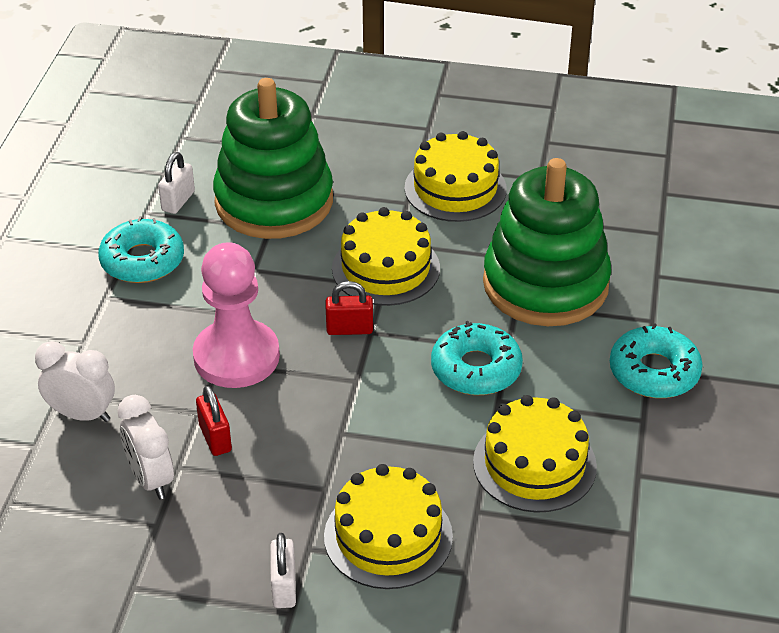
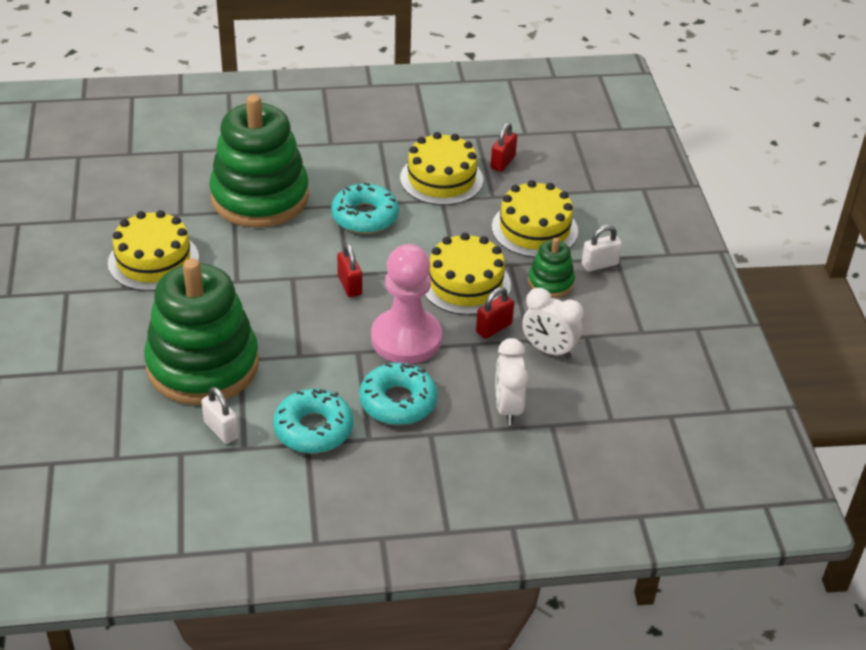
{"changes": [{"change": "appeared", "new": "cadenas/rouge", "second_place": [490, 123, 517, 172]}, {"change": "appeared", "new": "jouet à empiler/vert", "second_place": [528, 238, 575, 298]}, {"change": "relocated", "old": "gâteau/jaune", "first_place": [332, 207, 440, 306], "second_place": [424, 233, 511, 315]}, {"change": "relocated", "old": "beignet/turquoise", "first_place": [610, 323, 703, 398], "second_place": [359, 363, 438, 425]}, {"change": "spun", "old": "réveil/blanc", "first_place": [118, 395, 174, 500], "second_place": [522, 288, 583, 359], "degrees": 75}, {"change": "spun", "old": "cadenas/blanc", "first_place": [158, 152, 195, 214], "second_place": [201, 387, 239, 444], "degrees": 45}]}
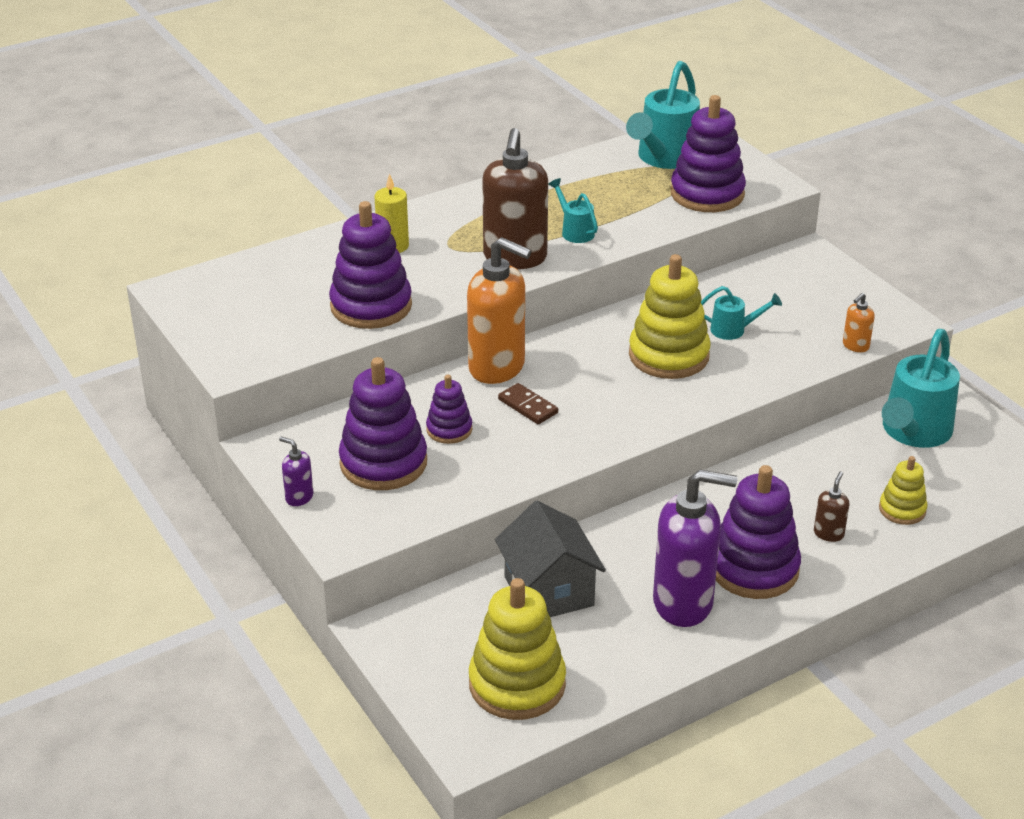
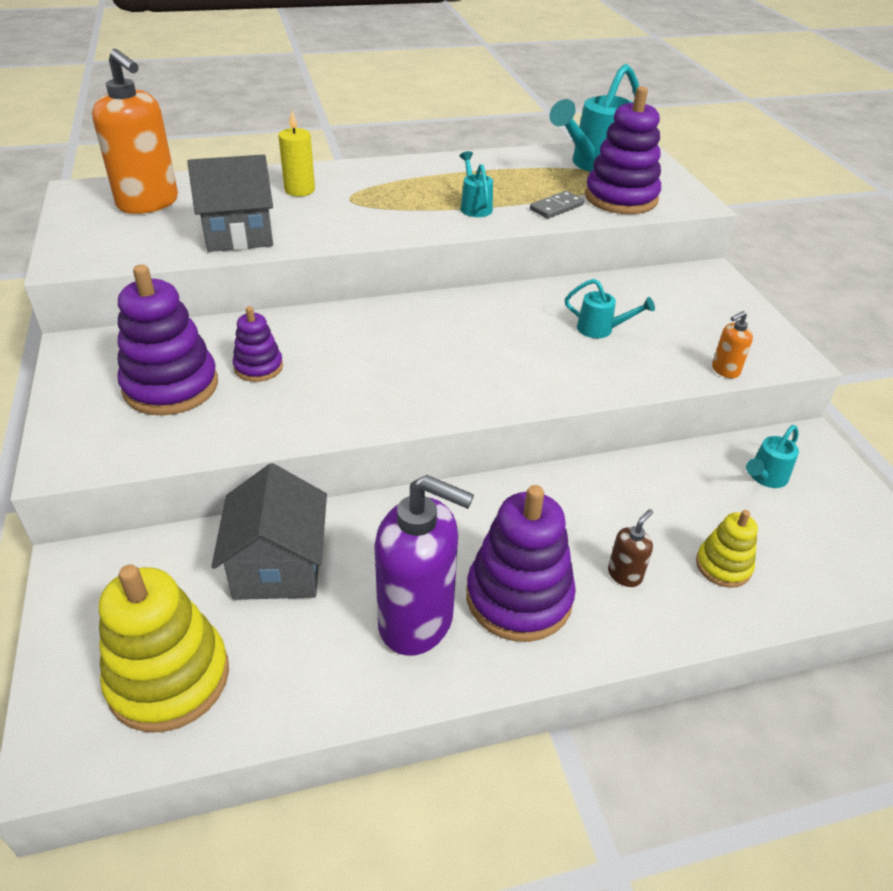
{"changes": [{"change": "missing", "old": "distributeur de savon/violet", "first_place": [279, 437, 313, 506]}, {"change": "missing", "old": "distributeur de savon/marron", "first_place": [482, 128, 548, 269]}, {"change": "missing", "old": "domino/marron", "first_place": [498, 383, 558, 424]}, {"change": "missing", "old": "jouet à empiler/jaune", "first_place": [629, 254, 711, 379]}, {"change": "appeared", "new": "domino/gris", "second_place": [530, 191, 584, 219]}, {"change": "relocated", "old": "distributeur de savon/orange", "first_place": [467, 237, 532, 384], "second_place": [92, 49, 178, 214]}, {"change": "exchanged", "old": "jouet à empiler/violet", "new": "maison/gris", "first_place": [329, 201, 412, 329], "second_place": [187, 155, 273, 252]}, {"change": "size", "old": "arrosoir/turquoise", "first_place": [882, 329, 960, 448], "second_place": [746, 425, 799, 488], "factor": 0.5}]}
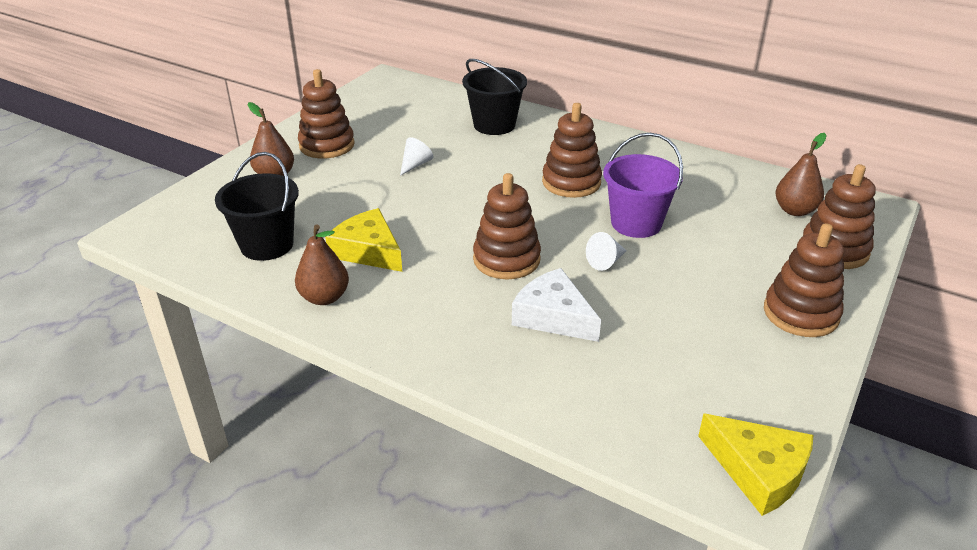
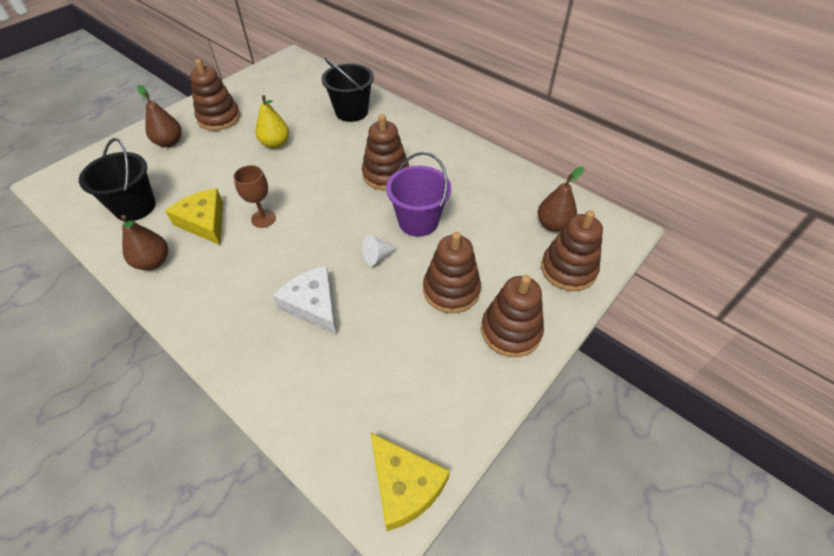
{"changes": [{"change": "appeared", "new": "verre à pied/marron", "second_place": [233, 165, 276, 228]}, {"change": "relocated", "old": "jouet à empiler/marron", "first_place": [473, 173, 541, 279], "second_place": [423, 232, 481, 313]}, {"change": "exchanged", "old": "cône/blanc", "new": "poire/jaune", "first_place": [400, 137, 434, 176], "second_place": [255, 95, 289, 149]}]}
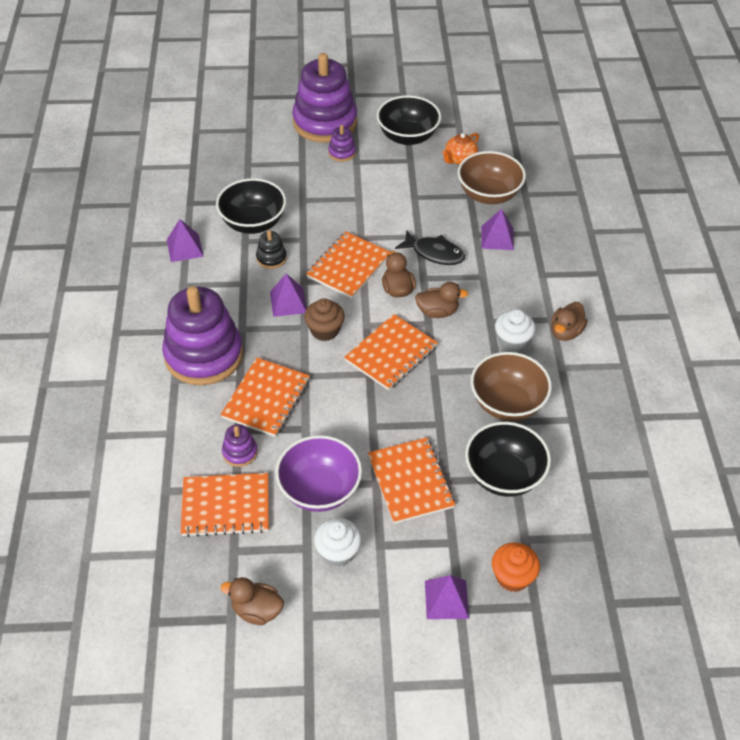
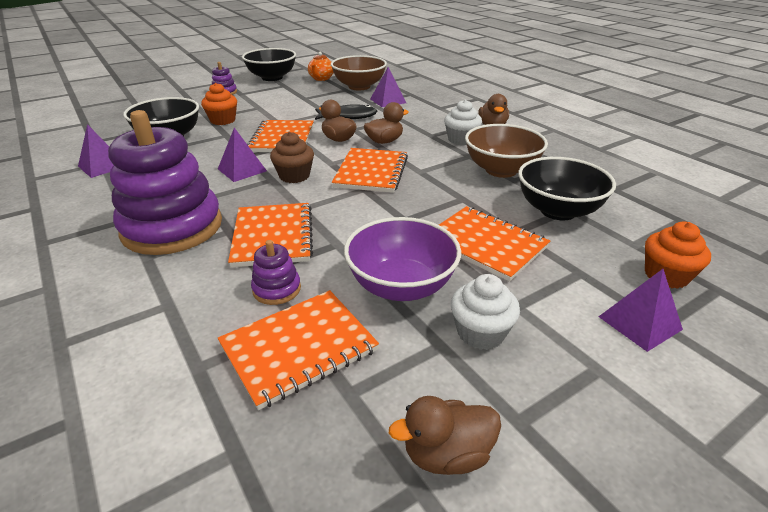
{"changes": [{"change": "missing", "old": "jouet à empiler/noir", "first_place": [256, 230, 287, 269]}, {"change": "missing", "old": "jouet à empiler/violet", "first_place": [292, 53, 357, 143]}, {"change": "appeared", "new": "muffin/orange", "second_place": [201, 83, 237, 125]}]}
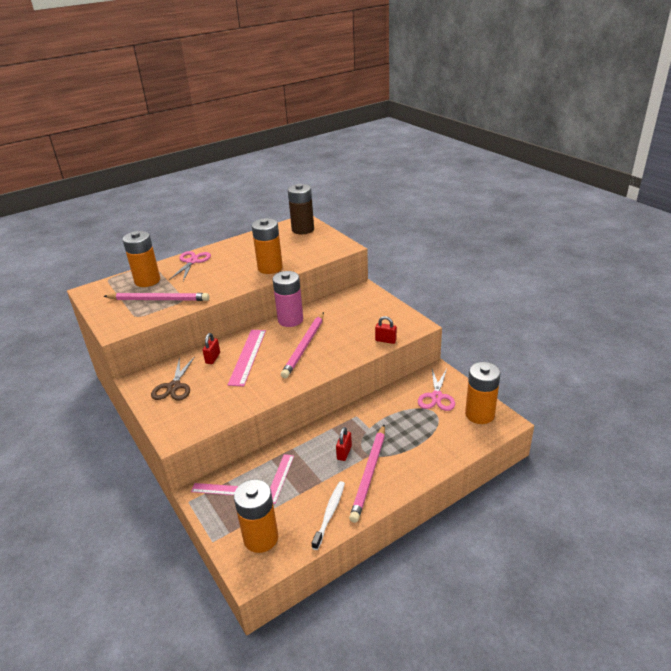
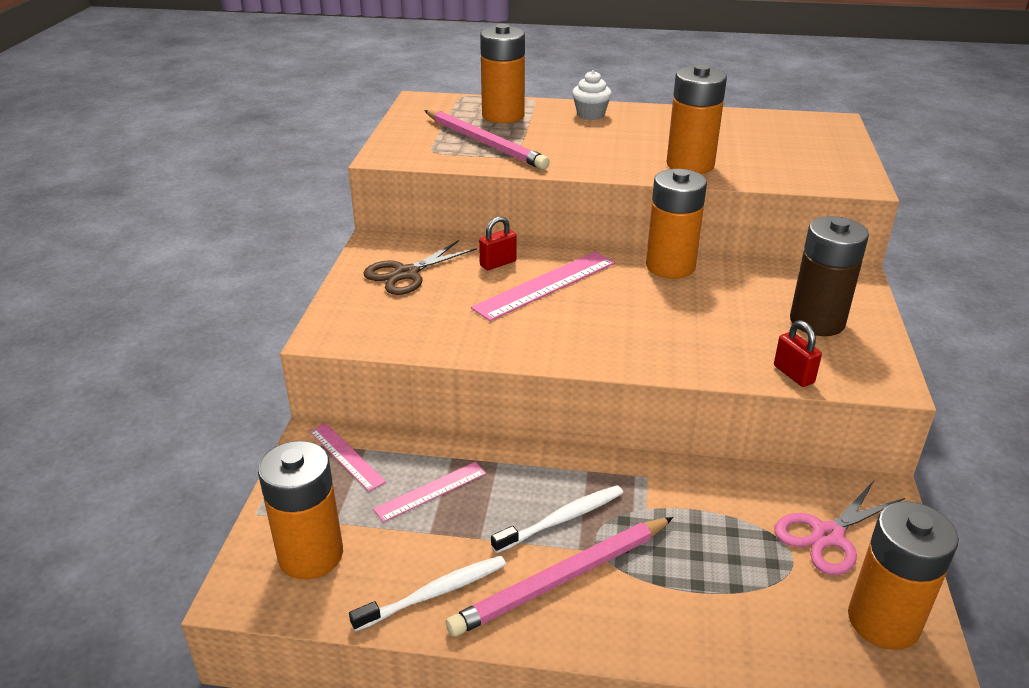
{"changes": [{"change": "missing", "old": "crayon/rose", "first_place": [281, 312, 324, 378]}, {"change": "relocated", "old": "pile/marron", "first_place": [288, 184, 314, 234], "second_place": [790, 216, 869, 336]}, {"change": "exchanged", "old": "ciseaux/rose", "new": "muffin/blanc", "first_place": [169, 251, 211, 281], "second_place": [572, 70, 612, 120]}, {"change": "exchanged", "old": "cadenas/rouge", "new": "brosse à dents/blanc", "first_place": [336, 427, 352, 461], "second_place": [491, 485, 623, 553]}, {"change": "colour", "old": "pile/rose", "new": "pile/orange", "first_place": [273, 271, 303, 327], "second_place": [646, 169, 707, 279]}]}
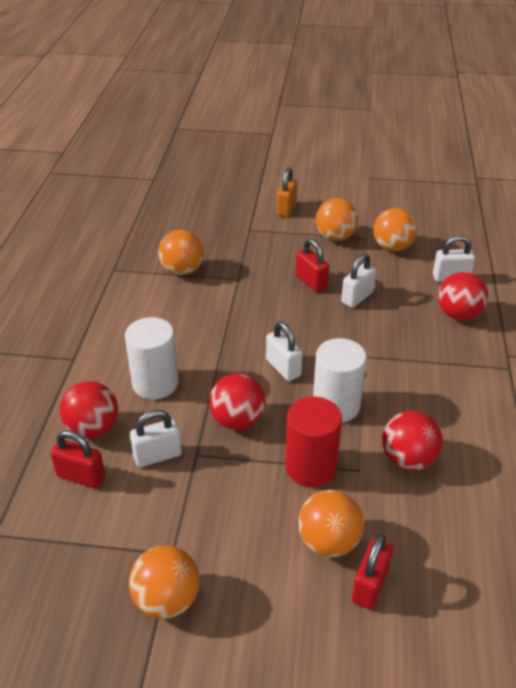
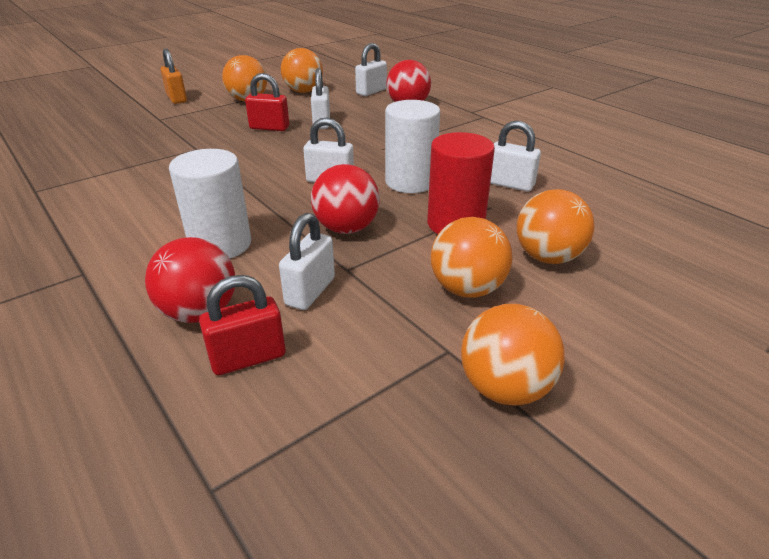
{"changes": [{"change": "missing", "old": "cadenas/rouge", "first_place": [352, 534, 393, 610]}, {"change": "relocated", "old": "balle/orange", "first_place": [158, 230, 204, 275], "second_place": [431, 217, 512, 298]}, {"change": "exchanged", "old": "balle/rouge", "new": "cadenas/blanc", "first_place": [382, 411, 443, 471], "second_place": [490, 121, 541, 191]}]}
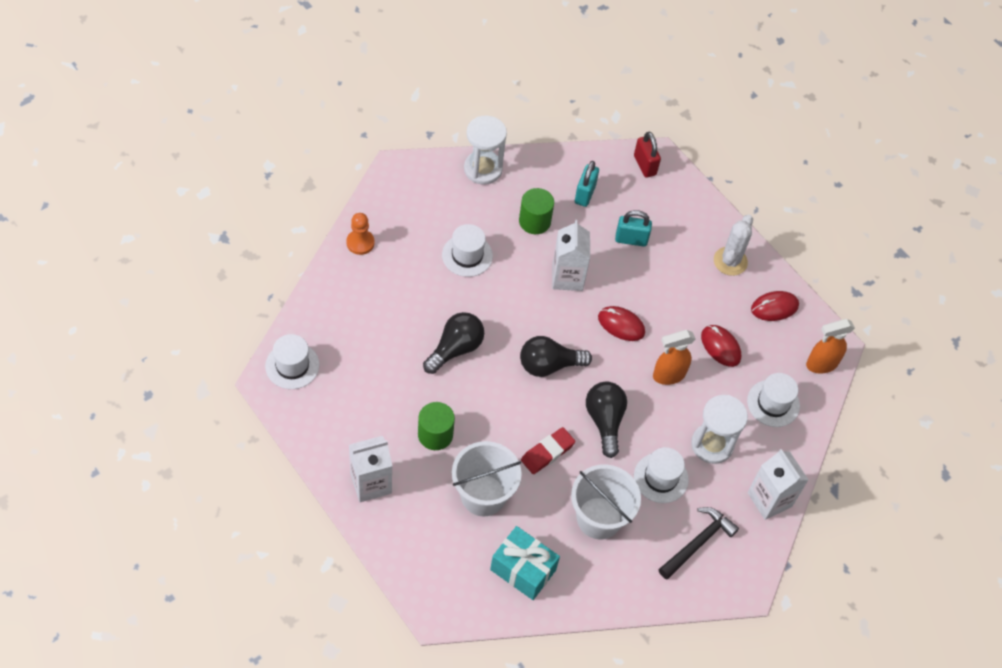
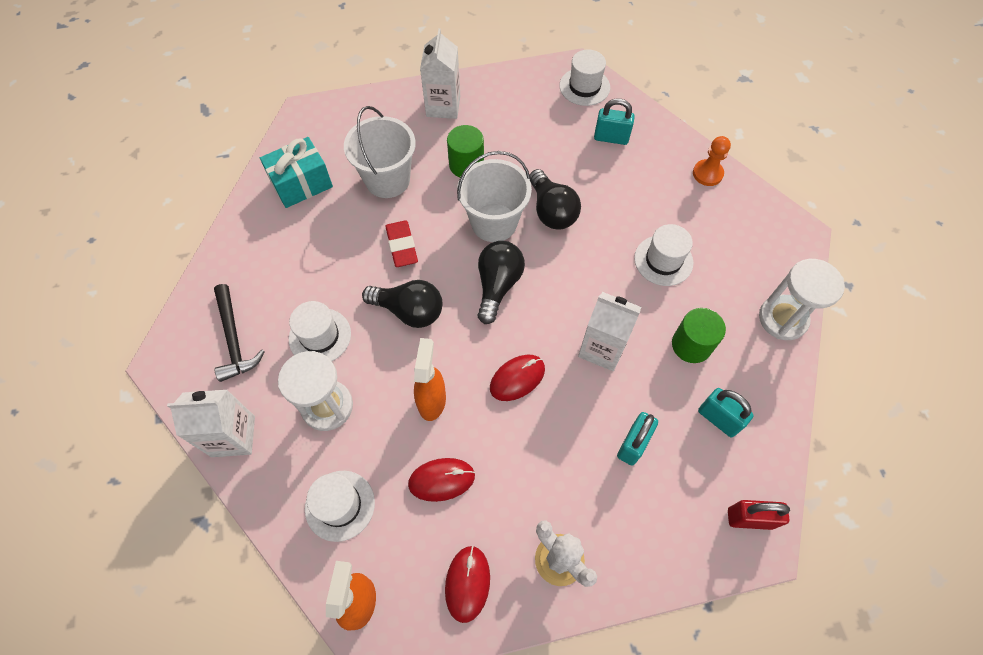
{"changes": [{"change": "appeared", "new": "cadenas/turquoise", "second_place": [594, 99, 635, 145]}, {"change": "relocated", "old": "seau/blanc", "first_place": [571, 464, 641, 540], "second_place": [457, 151, 532, 242]}]}
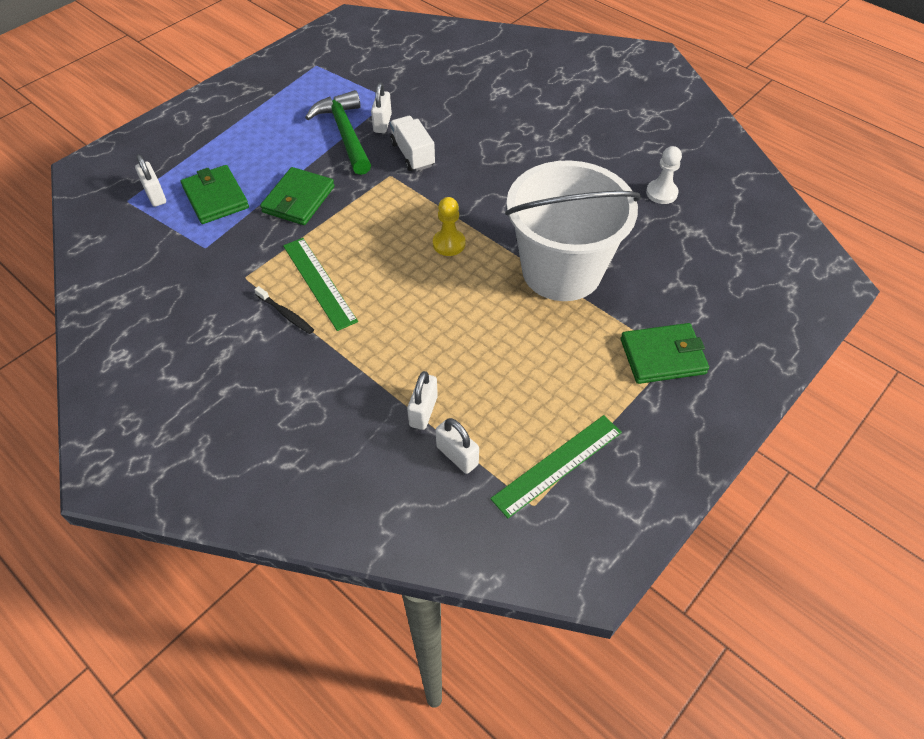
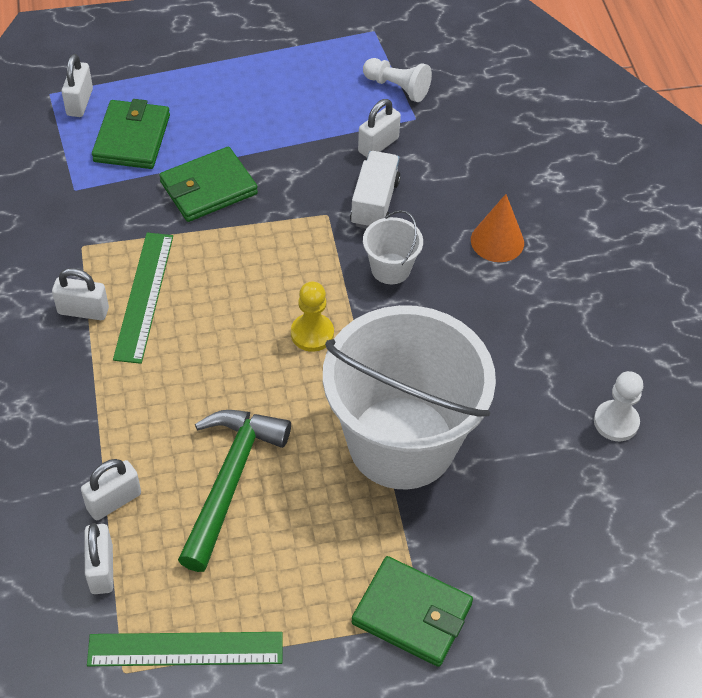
{"changes": [{"change": "appeared", "new": "pion/blanc", "second_place": [363, 58, 432, 102]}, {"change": "appeared", "new": "seau/blanc", "second_place": [363, 210, 423, 284]}, {"change": "appeared", "new": "cône/orange", "second_place": [471, 194, 524, 262]}, {"change": "relocated", "old": "marteau/vert", "first_place": [305, 90, 371, 175], "second_place": [178, 410, 291, 572]}, {"change": "exchanged", "old": "brosse à dents/noir", "new": "cadenas/blanc", "first_place": [254, 286, 314, 334], "second_place": [52, 268, 109, 320]}]}
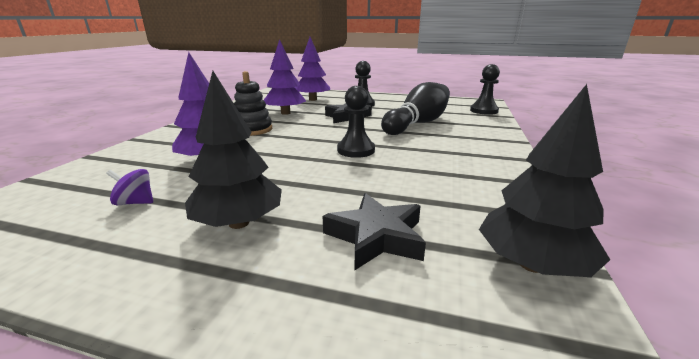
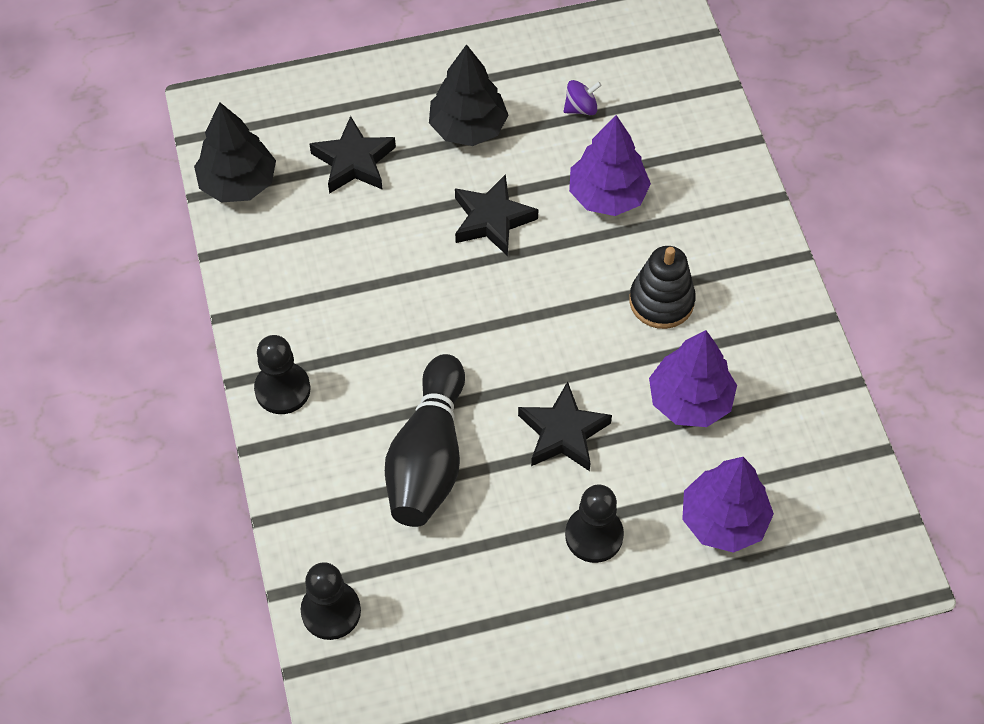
{"changes": [{"change": "appeared", "new": "étoile/noir", "second_place": [455, 174, 539, 256]}, {"change": "relocated", "old": "pion/noir", "first_place": [337, 86, 375, 158], "second_place": [254, 335, 310, 414]}]}
